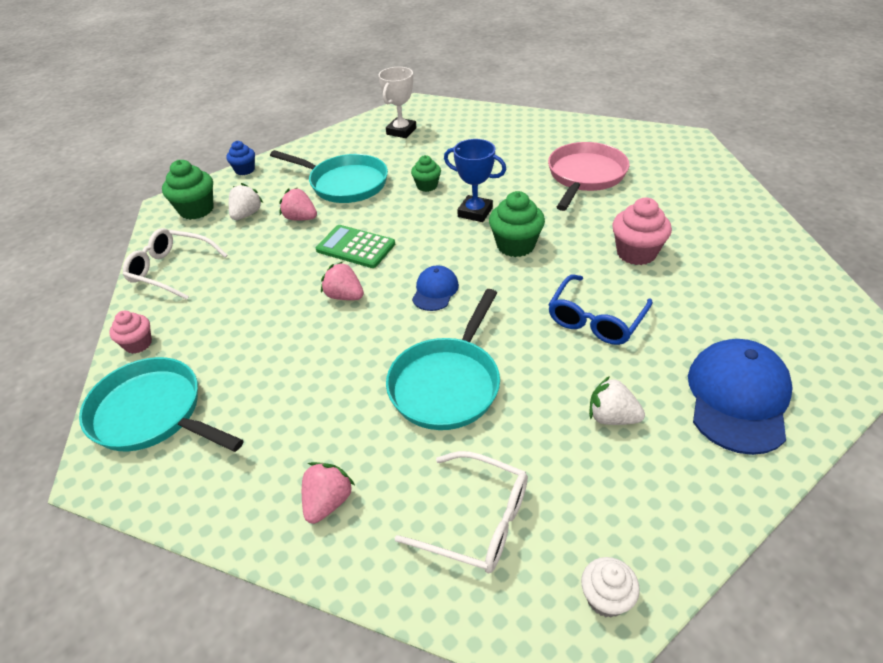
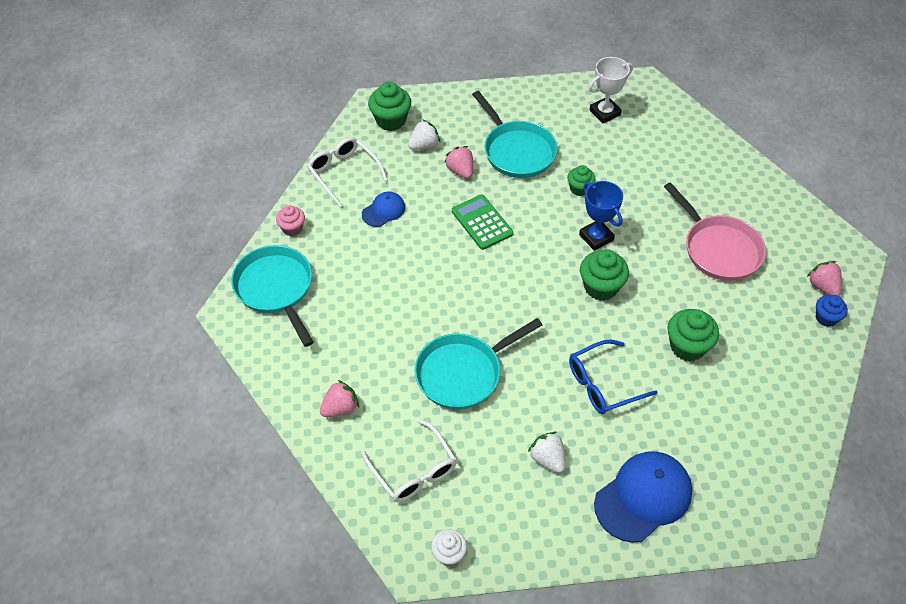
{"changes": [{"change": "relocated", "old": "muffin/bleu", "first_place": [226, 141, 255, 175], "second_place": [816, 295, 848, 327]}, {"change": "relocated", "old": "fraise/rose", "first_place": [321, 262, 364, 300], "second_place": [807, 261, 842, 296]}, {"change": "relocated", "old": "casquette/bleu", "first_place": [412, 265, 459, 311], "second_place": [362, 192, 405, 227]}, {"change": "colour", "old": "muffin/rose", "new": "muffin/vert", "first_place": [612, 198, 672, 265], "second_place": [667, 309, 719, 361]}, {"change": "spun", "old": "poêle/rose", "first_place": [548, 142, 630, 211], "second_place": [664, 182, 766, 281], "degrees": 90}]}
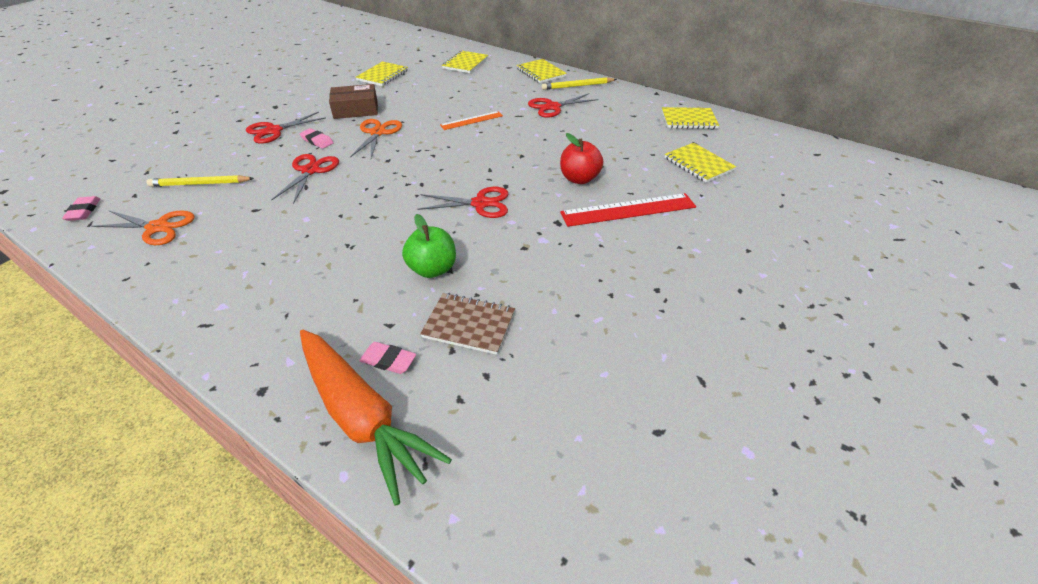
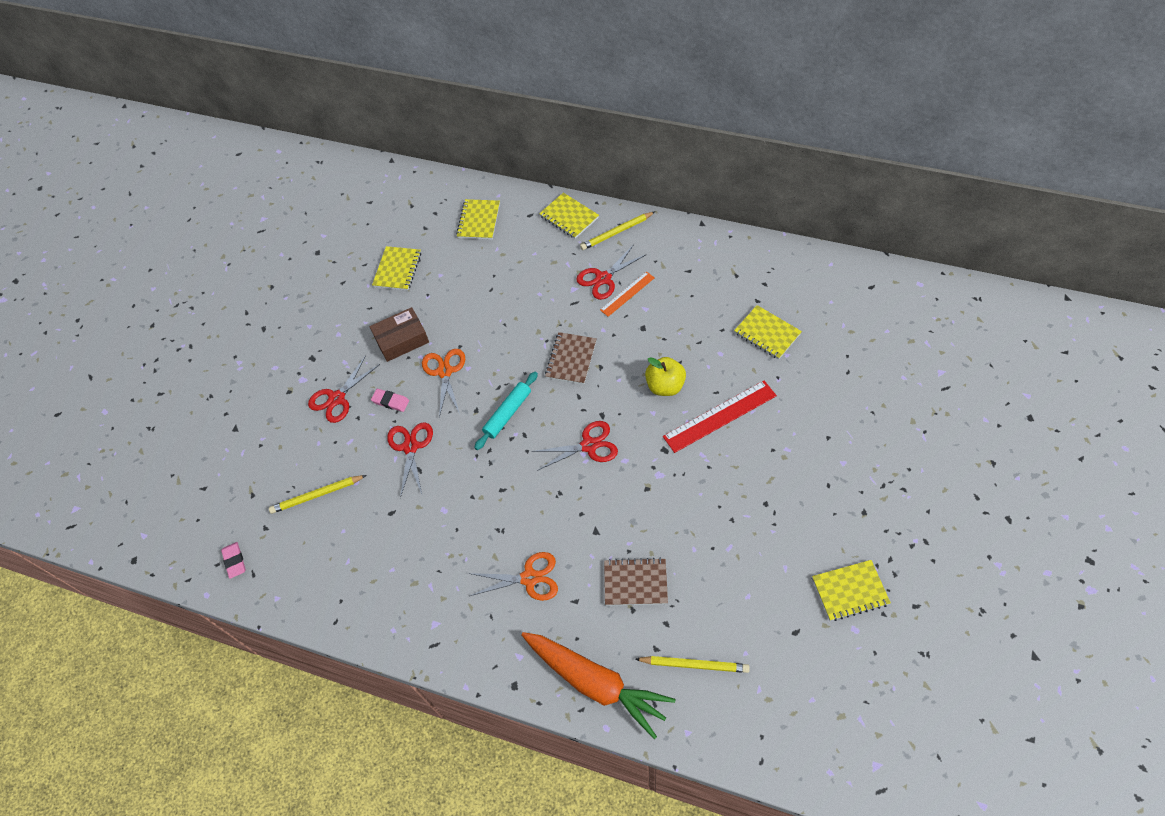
{"changes": [{"change": "missing", "old": "gomme/rose", "first_place": [359, 342, 416, 374]}, {"change": "missing", "old": "pomme/vert", "first_place": [402, 214, 456, 278]}, {"change": "appeared", "new": "rouleau à pâtisserie/turquoise", "second_place": [474, 372, 538, 450]}, {"change": "appeared", "new": "carnet/marron", "second_place": [545, 332, 597, 384]}, {"change": "appeared", "new": "crayon/jaune", "second_place": [635, 656, 750, 673]}, {"change": "relocated", "old": "ciseaux/orange", "first_place": [91, 210, 195, 245], "second_place": [468, 552, 558, 601]}, {"change": "relocated", "old": "règle/orange", "first_place": [440, 111, 503, 130], "second_place": [600, 271, 655, 317]}, {"change": "relocated", "old": "carnet/jaune", "first_place": [662, 107, 719, 129], "second_place": [812, 560, 891, 621]}, {"change": "colour", "old": "pomme/rouge", "new": "pomme/jaune", "first_place": [560, 133, 603, 184], "second_place": [645, 357, 686, 396]}]}
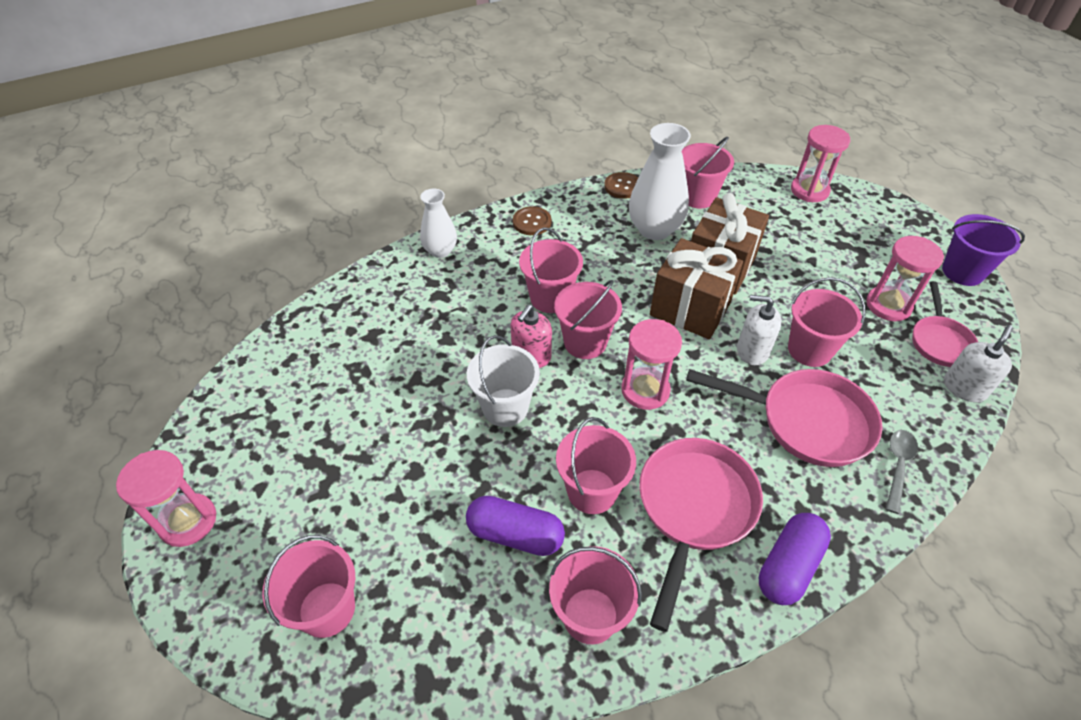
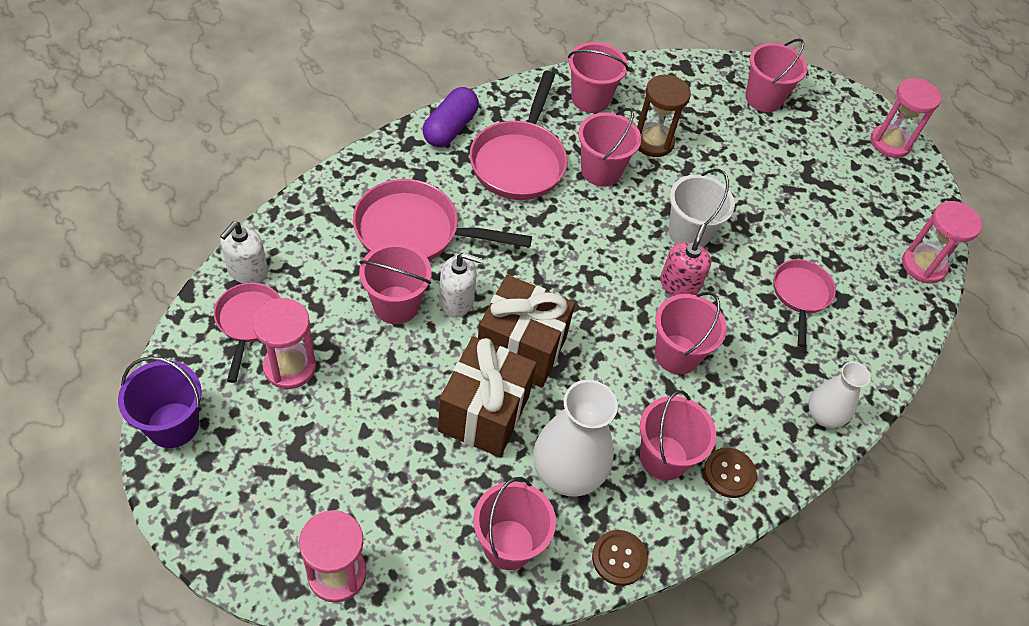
{"changes": [{"change": "missing", "old": "cuillère/gris", "first_place": [886, 430, 918, 514]}, {"change": "appeared", "new": "poêle/rose", "second_place": [774, 259, 836, 347]}, {"change": "relocated", "old": "seau/rose", "first_place": [554, 280, 622, 359], "second_place": [640, 390, 716, 480]}, {"change": "relocated", "old": "sablier/rose", "first_place": [621, 319, 682, 410], "second_place": [902, 201, 982, 284]}, {"change": "exchanged", "old": "gélule/violet", "new": "sablier/marron", "first_place": [466, 496, 565, 556], "second_place": [637, 75, 691, 157]}]}
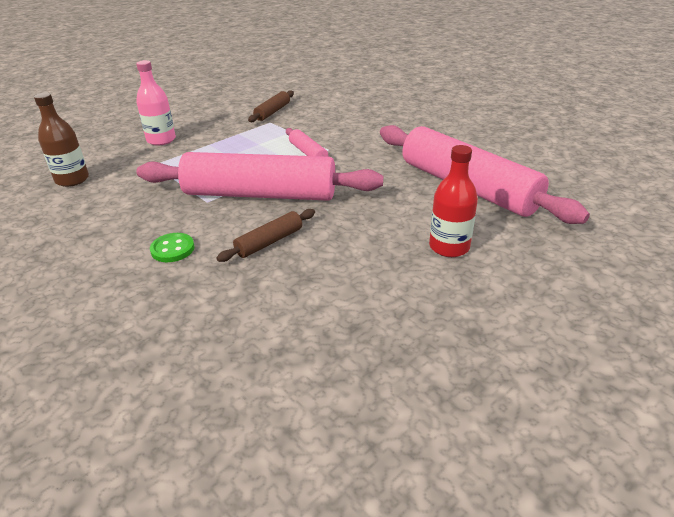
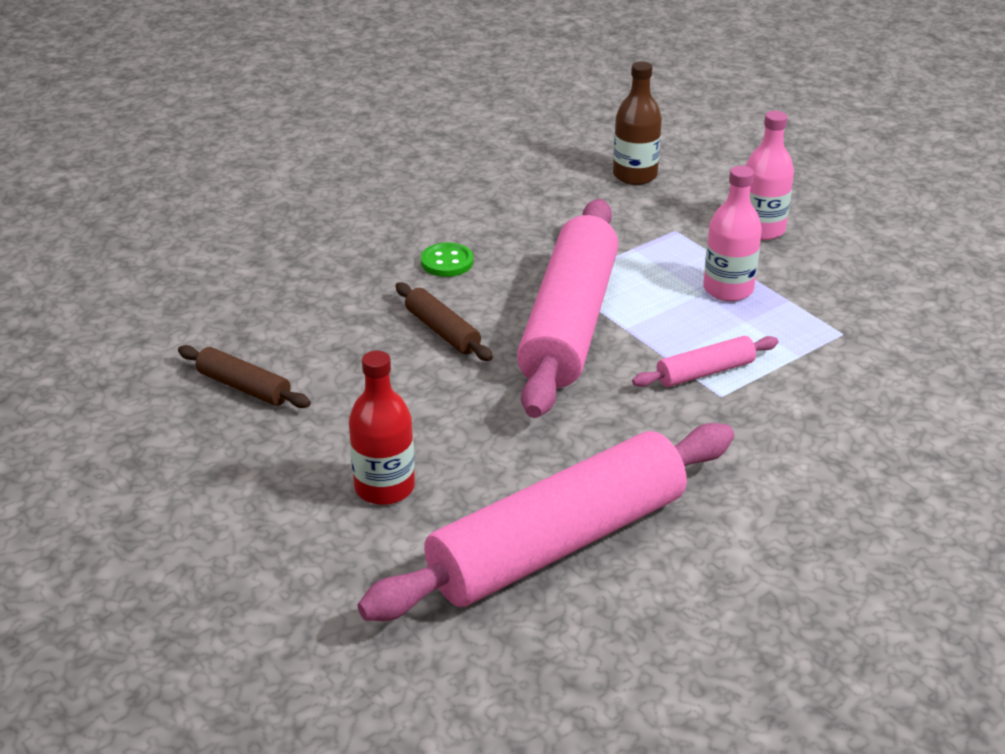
{"changes": [{"change": "appeared", "new": "bouteille/rose", "second_place": [703, 166, 762, 301]}, {"change": "relocated", "old": "rouleau à pâtisserie/marron", "first_place": [248, 90, 294, 122], "second_place": [178, 345, 311, 408]}]}
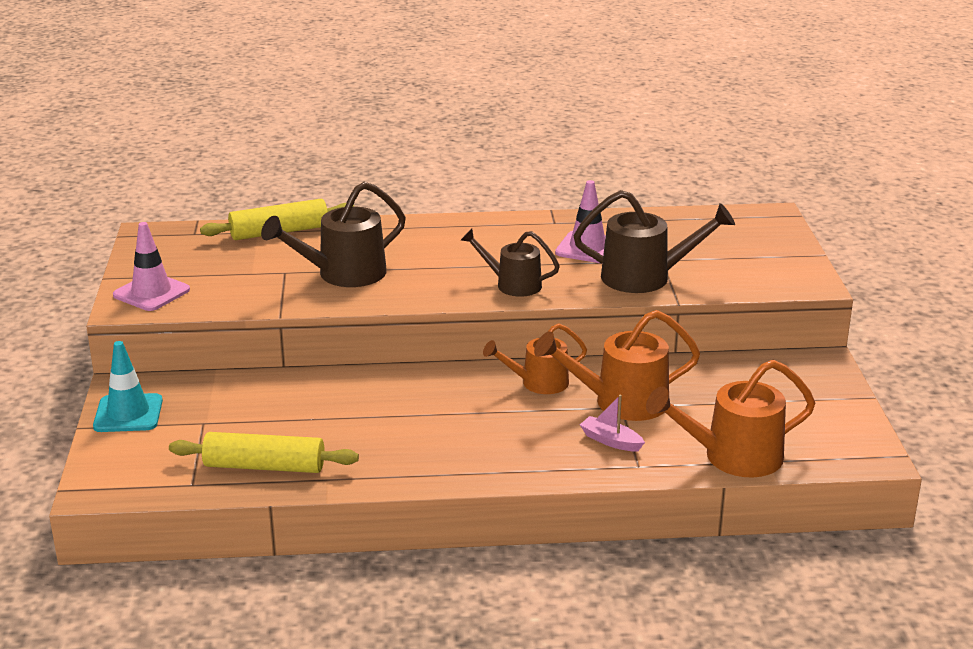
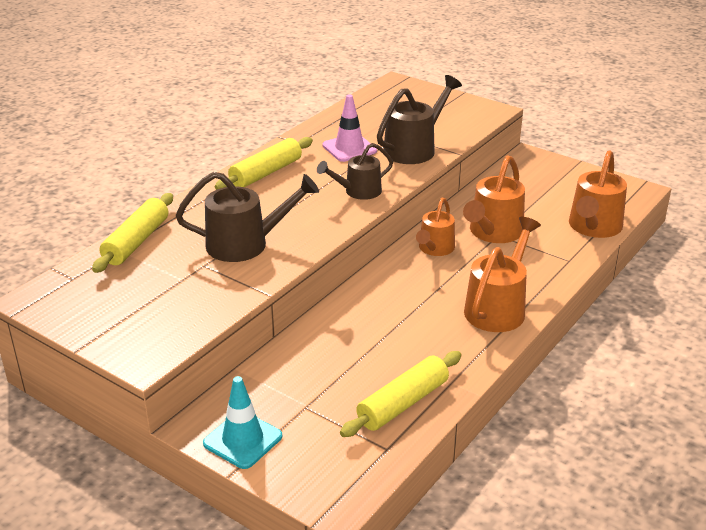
{"changes": [{"change": "missing", "old": "cône de chantier/rose", "first_place": [113, 222, 190, 311]}, {"change": "missing", "old": "bateau/rose", "first_place": [580, 395, 645, 451]}, {"change": "appeared", "new": "rouleau à pâtisserie/jaune", "second_place": [215, 137, 313, 190]}, {"change": "appeared", "new": "arrosoir/orange", "second_place": [464, 217, 541, 332]}, {"change": "spun", "old": "arrosoir/marron", "first_place": [261, 182, 406, 287], "second_place": [176, 172, 319, 262], "degrees": -105}]}
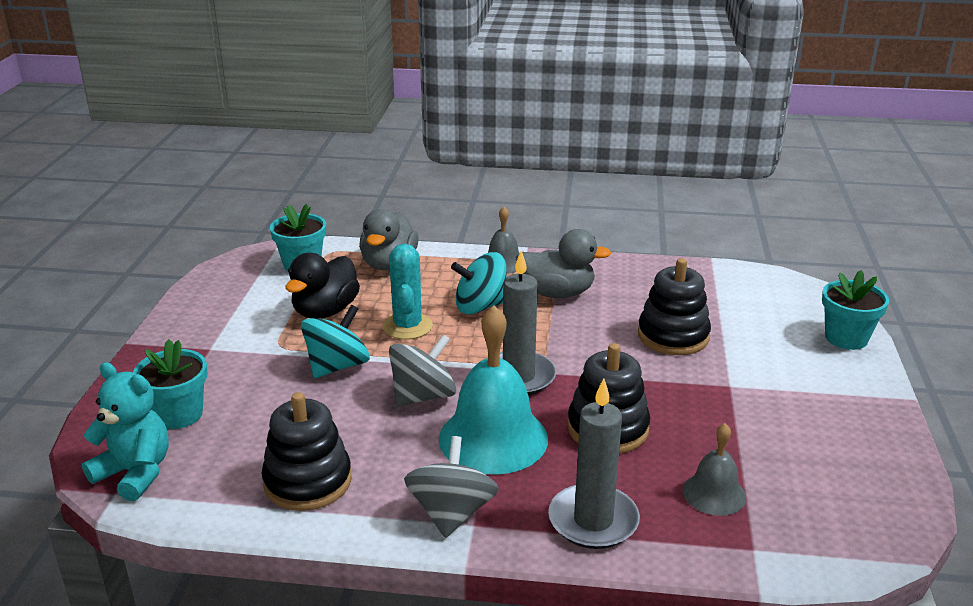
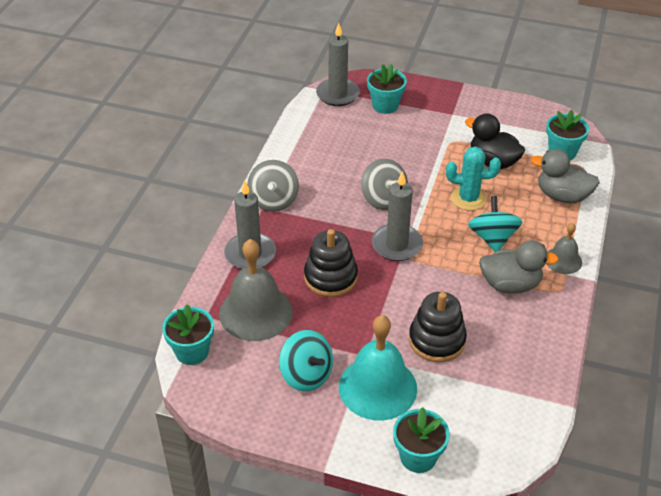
{"changes": [{"change": "missing", "old": "jouet à empiler/noir", "first_place": [262, 392, 352, 511]}, {"change": "appeared", "new": "pot de fleurs/turquoise", "second_place": [162, 304, 214, 365]}, {"change": "relocated", "old": "toupie/turquoise", "first_place": [301, 305, 370, 378], "second_place": [279, 330, 333, 391]}, {"change": "relocated", "old": "cloche/turquoise", "first_place": [439, 306, 548, 475], "second_place": [339, 315, 417, 420]}, {"change": "exchanged", "old": "ours en peluche/turquoise", "new": "bougie/gris", "first_place": [82, 362, 169, 501], "second_place": [316, 23, 360, 106]}, {"change": "spun", "old": "toupie/gris", "first_place": [404, 436, 499, 538], "second_place": [247, 160, 299, 212], "degrees": 75}, {"change": "spun", "old": "canard/gris", "first_place": [516, 229, 611, 298], "second_place": [479, 240, 559, 294], "degrees": -105}, {"change": "size", "old": "cloche/gris", "first_place": [683, 423, 746, 516], "second_place": [219, 239, 293, 341], "factor": 1.88}]}
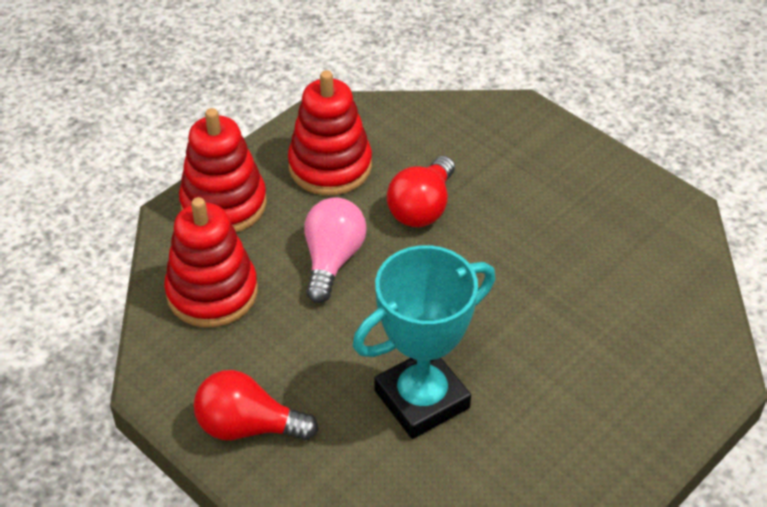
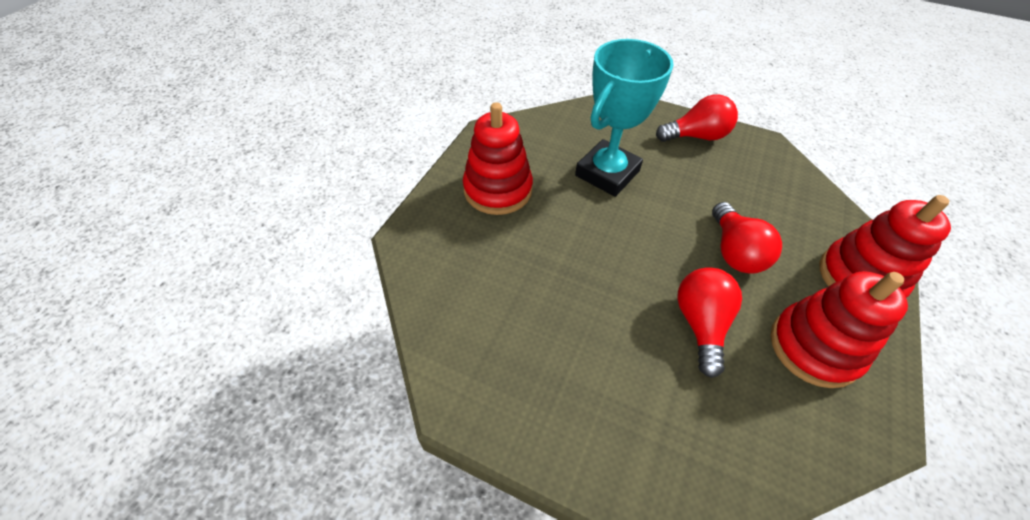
{"changes": [{"change": "relocated", "old": "jouet à empiler/rouge", "first_place": [164, 197, 258, 328], "second_place": [463, 102, 533, 215]}, {"change": "colour", "old": "ampoule/rose", "new": "ampoule/rouge", "first_place": [304, 197, 367, 303], "second_place": [712, 202, 782, 274]}]}
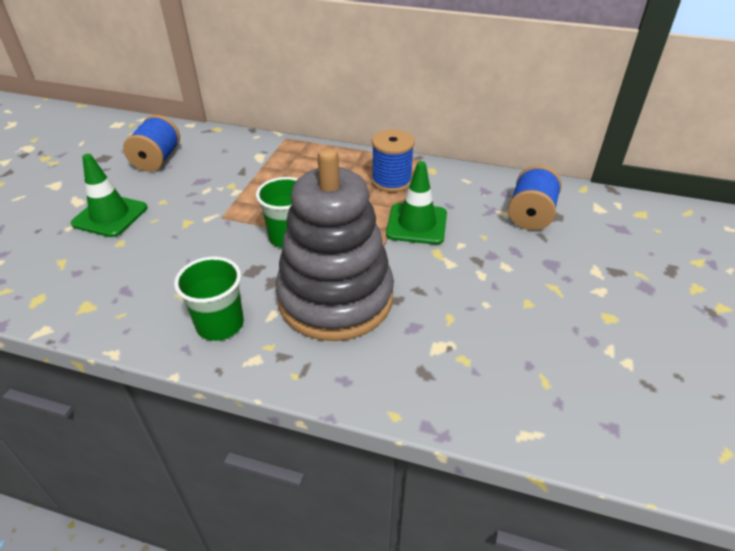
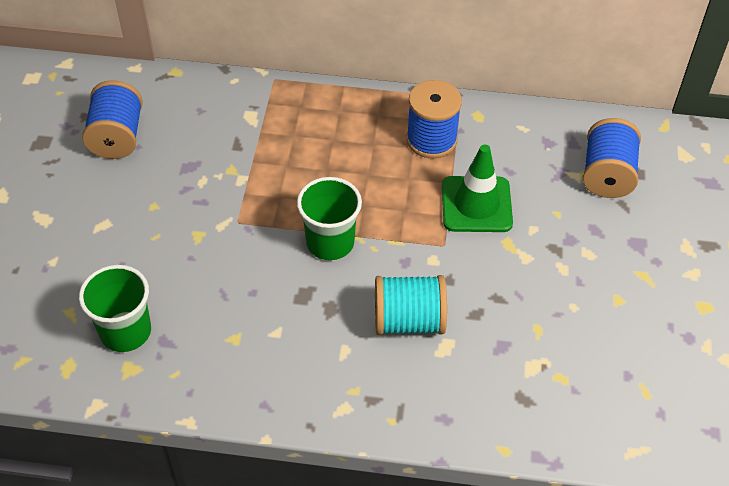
{"changes": [{"change": "missing", "old": "cône de chantier/vert", "first_place": [71, 154, 148, 237]}, {"change": "relocated", "old": "gobelet/vert", "first_place": [174, 257, 244, 341], "second_place": [79, 265, 151, 352]}, {"change": "exchanged", "old": "jouet à empiler/gris", "new": "bobine/turquoise", "first_place": [276, 148, 394, 341], "second_place": [375, 275, 447, 335]}]}
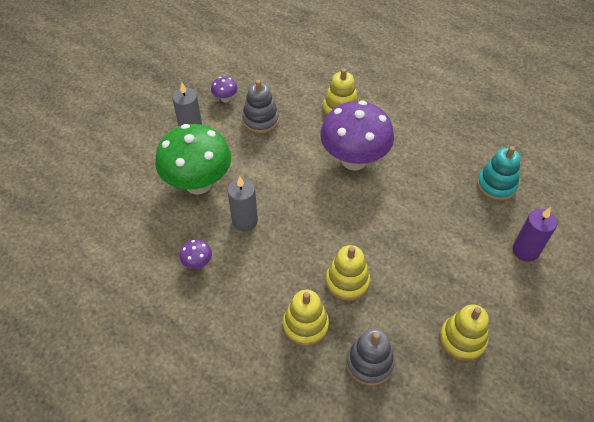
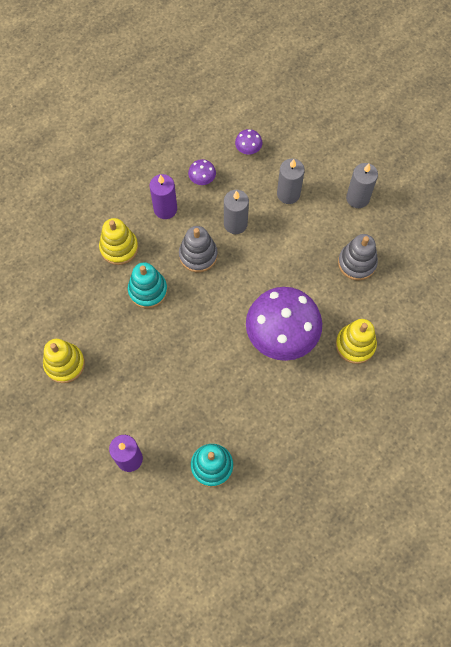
{"changes": [{"change": "appeared", "new": "bougie/violet", "second_place": [150, 174, 177, 219]}, {"change": "relocated", "old": "champignon/violet", "first_place": [211, 76, 238, 103], "second_place": [235, 129, 262, 155]}, {"change": "relocated", "old": "jouet à empiler/gris", "first_place": [346, 328, 395, 386], "second_place": [179, 226, 217, 272]}, {"change": "exchanged", "old": "champignon/vert", "new": "bougie/gris", "first_place": [155, 124, 231, 194], "second_place": [277, 159, 305, 204]}, {"change": "colour", "old": "jouet à empiler/jaune", "new": "jouet à empiler/turquoise", "first_place": [326, 245, 370, 301], "second_place": [128, 262, 167, 309]}]}
